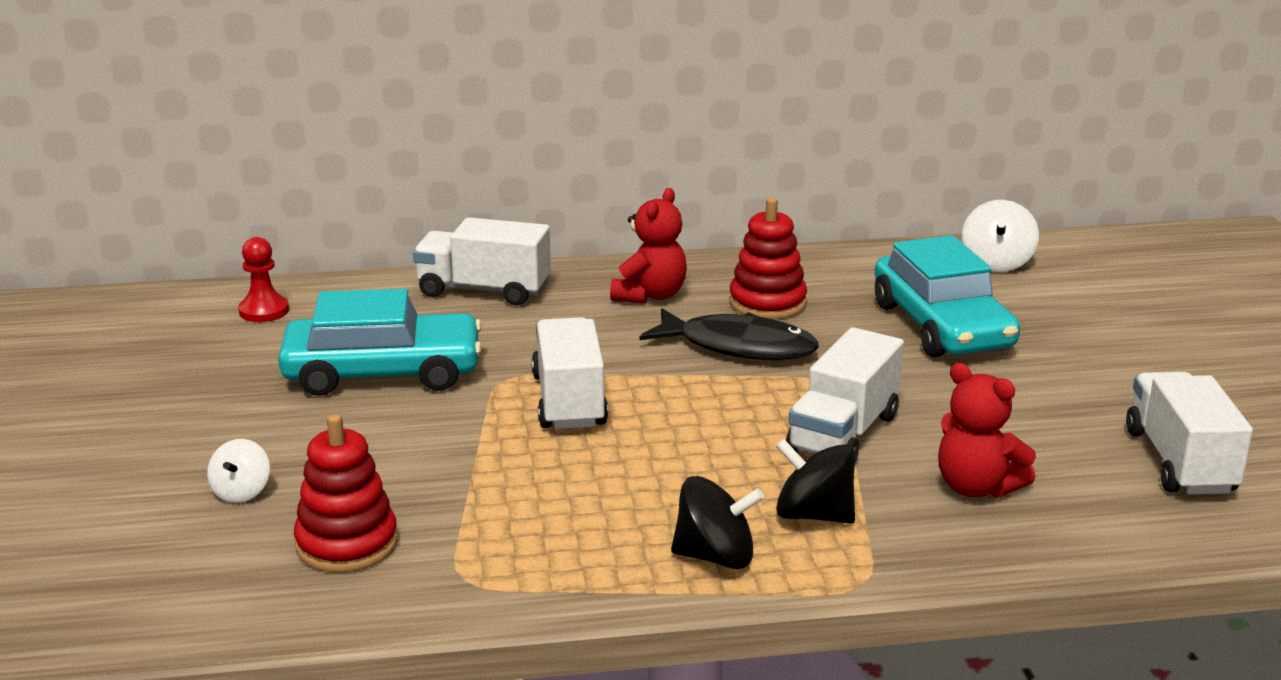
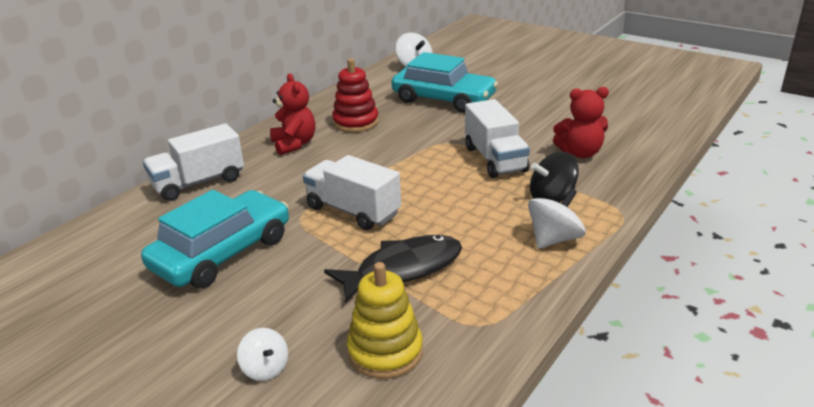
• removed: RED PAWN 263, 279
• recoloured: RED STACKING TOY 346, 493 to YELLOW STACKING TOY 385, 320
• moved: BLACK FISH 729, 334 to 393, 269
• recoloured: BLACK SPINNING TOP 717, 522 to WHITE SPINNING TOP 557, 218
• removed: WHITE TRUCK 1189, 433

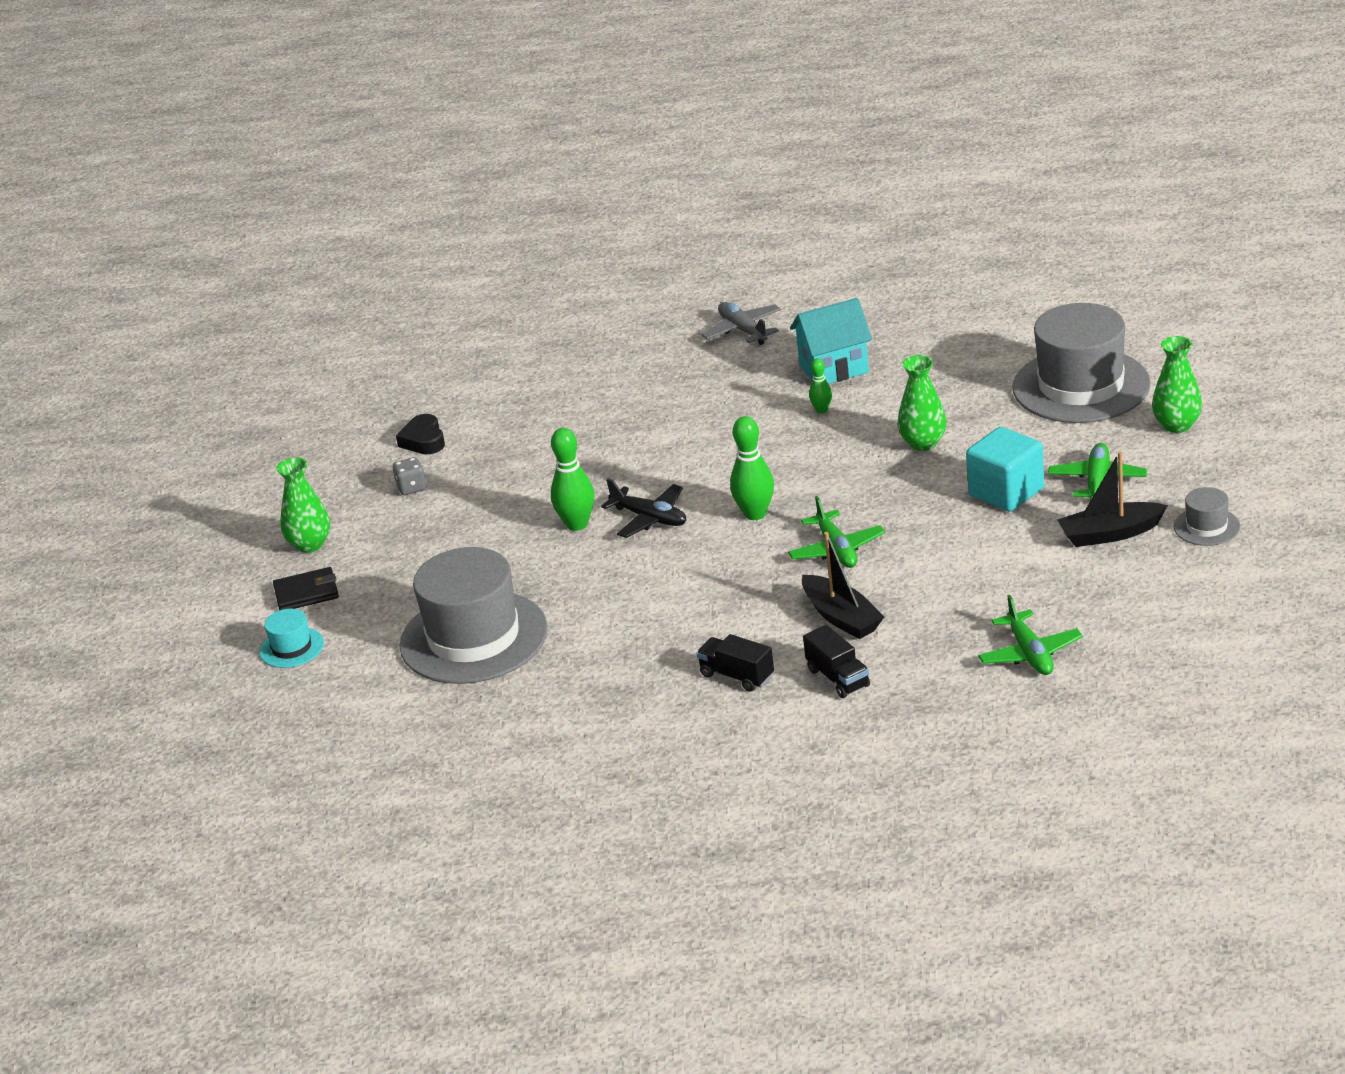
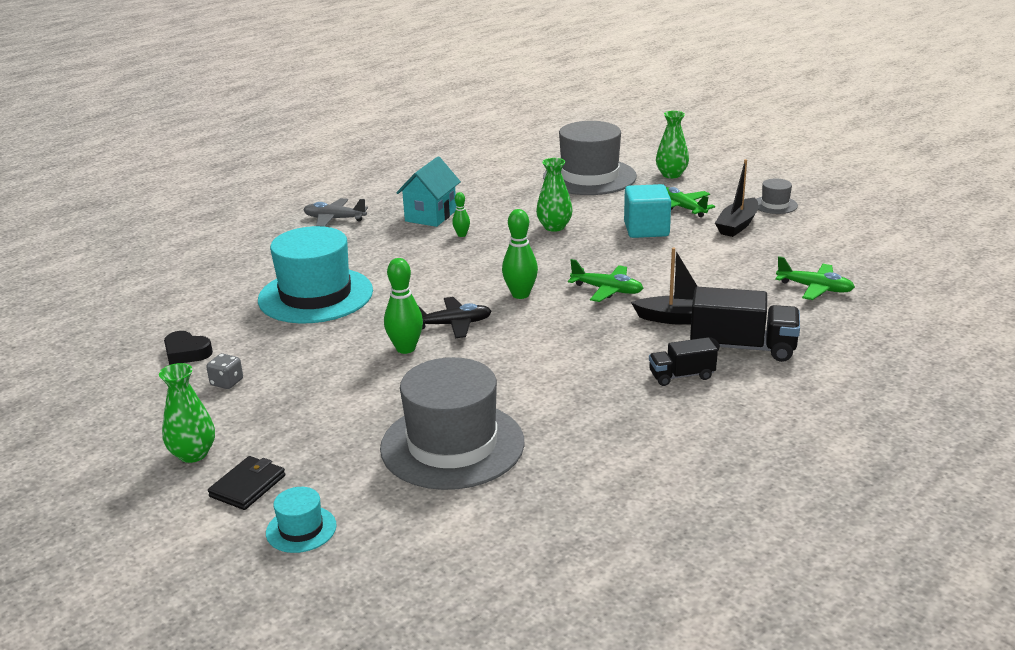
• resized: BLACK TRUCK 836, 661 = 745, 324 x1.70
• added: TURQUOISE HAT 315, 274

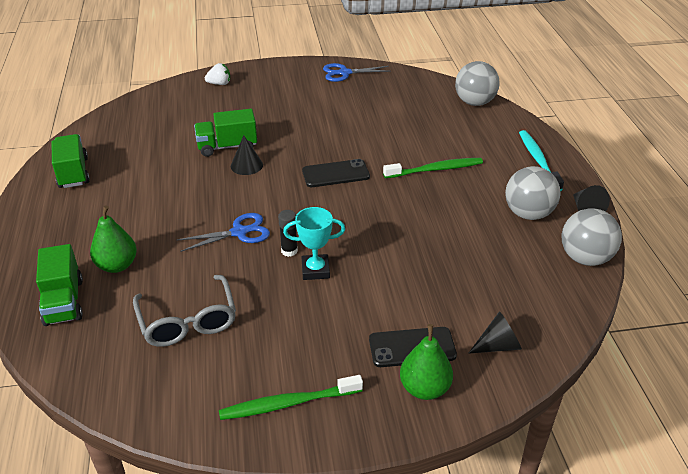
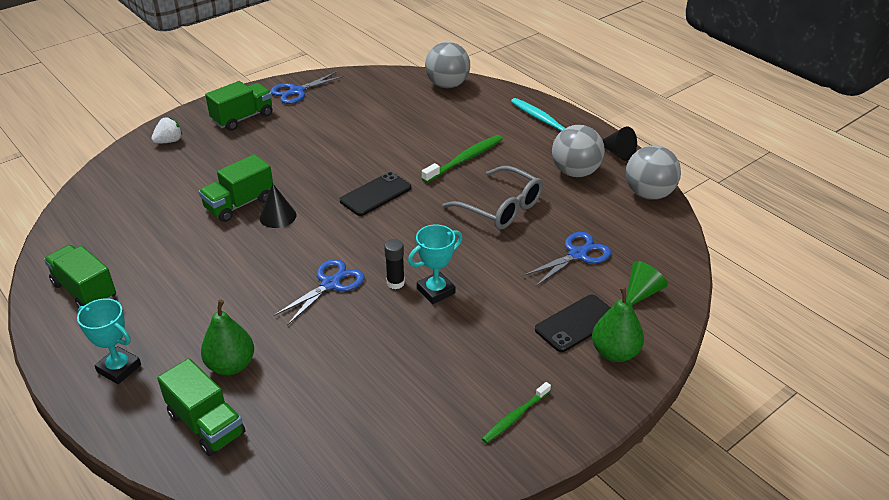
• moved: GREY GLASSES 184, 311 to 492, 198
• resized: GREEN TOOTHBRUSH 291, 397 = 516, 413 x0.64
• recoloured: BLACK CONE 495, 332 to GREEN CONE 647, 283
• added: TURQUOISE TROPHY 109, 341
• added: GREEN TRUCK 238, 106
• added: BLUE SCISSORS 567, 259

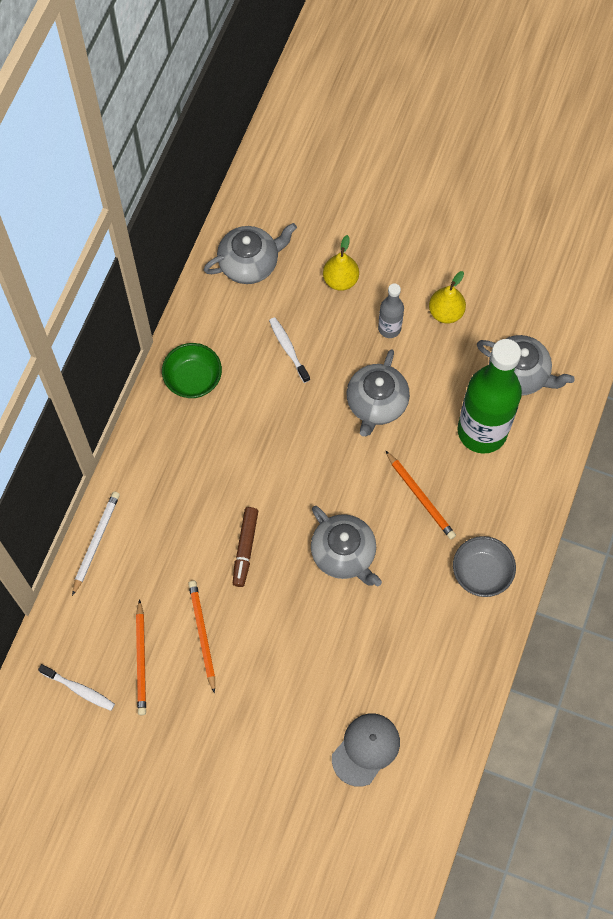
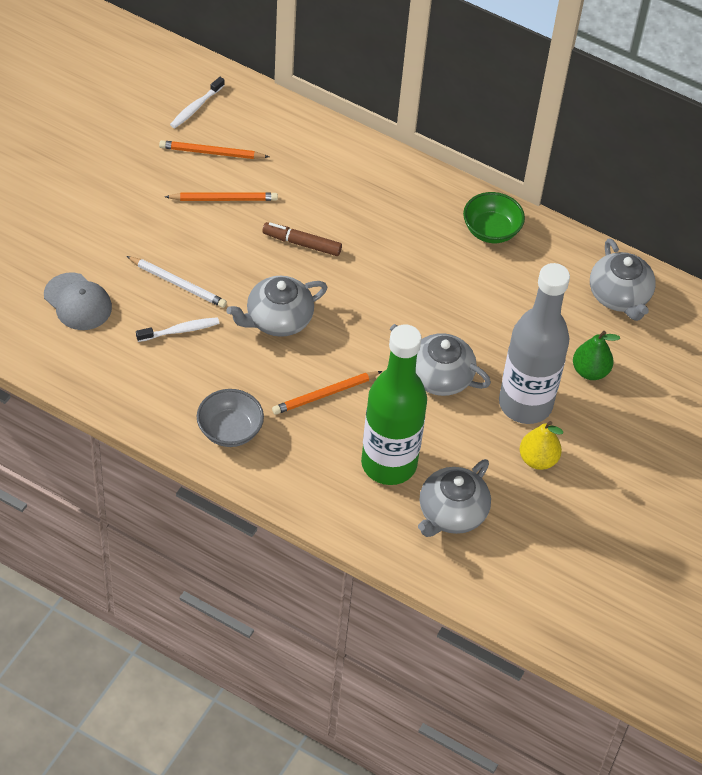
• moved: WHITE PENCIL 96, 544 to 176, 282
• moved: WHITE TOOTHBRUSH 289, 350 to 177, 329
• recoloured: YELLOW PEAR 341, 263 to GREEN PEAR 596, 355
• resized: GREY BOTTLE 391, 310 = 534, 343 x2.13

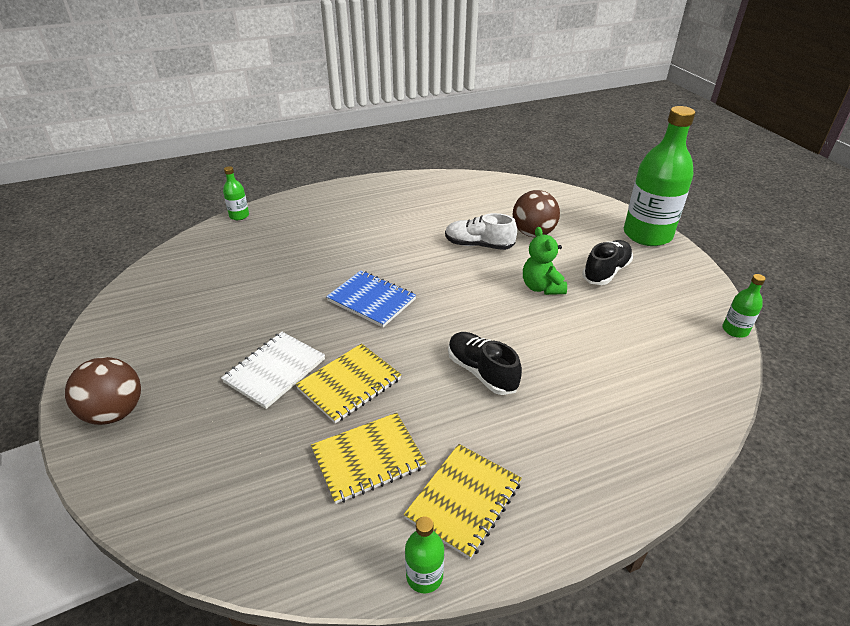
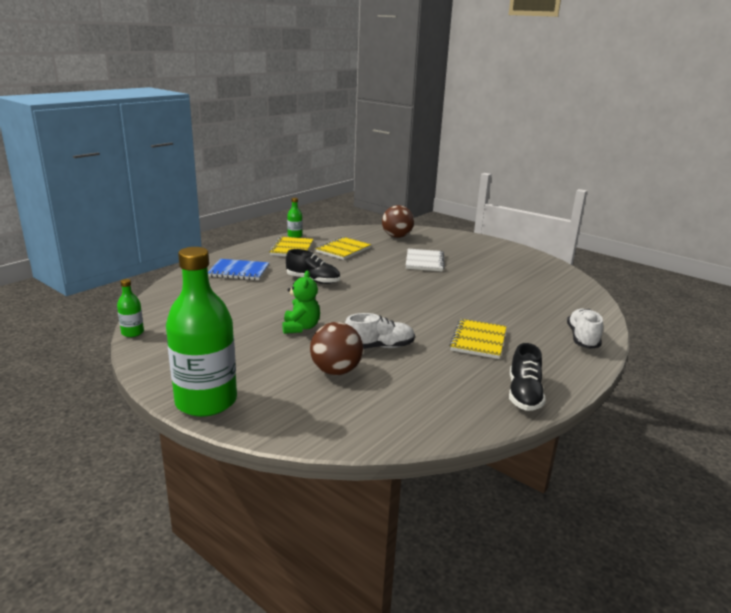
• moved: BROWN BALL 103, 391 to 398, 221
• removed: GREEN BOTTLE 236, 193
• moved: YELLOW NOTEBOOK 348, 383 to 478, 339
• moved: BLUE NOTEBOOK 371, 298 to 238, 269
• turned: GREEN TEDDY BEAR 545, 261 = 301, 302 45 degrees clockwise
• moved: BLACK SHOE 607, 262 to 527, 377
• added: WHITE SHOE 585, 329

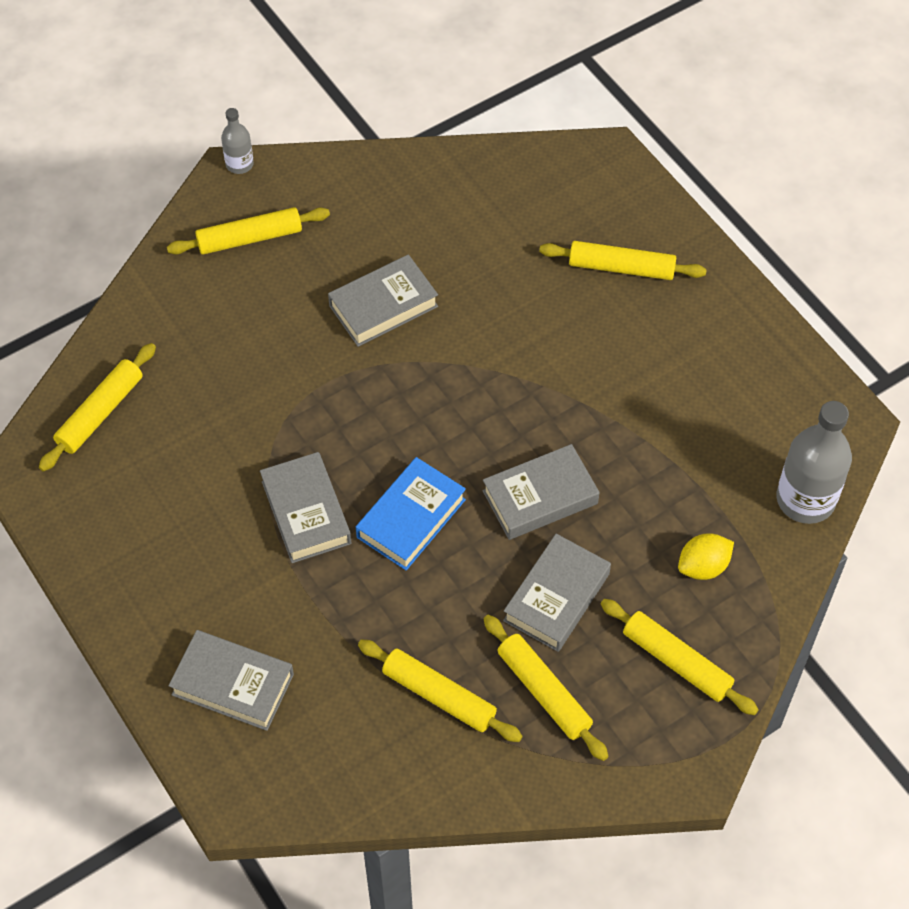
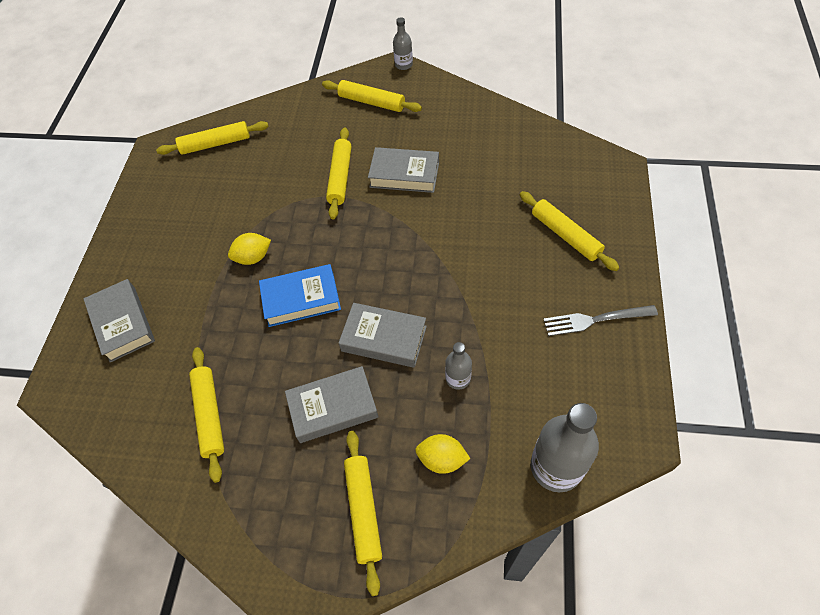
• replaced: GREY BOOK 305, 507 to YELLOW LEMON 249, 249
• moved: YELLOW ROLLING PIN 546, 688 to 339, 173
• added: GREY BOTTLE 458, 366
• added: GREY FORK 600, 320

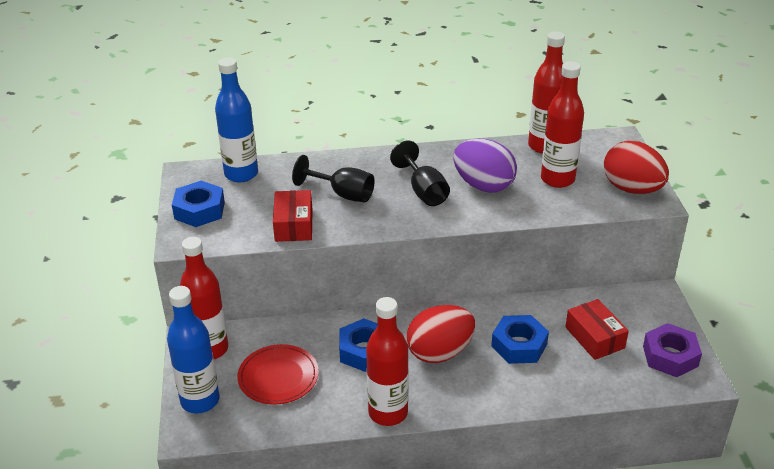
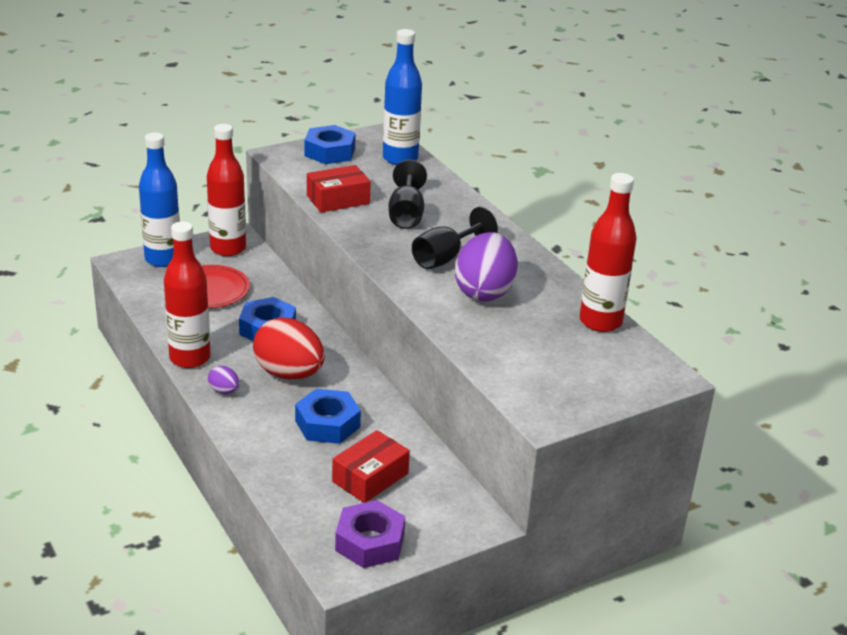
• removed: RED BOTTLE 562, 124
• removed: RED EGG 636, 167
• added: PURPLE EGG 223, 380

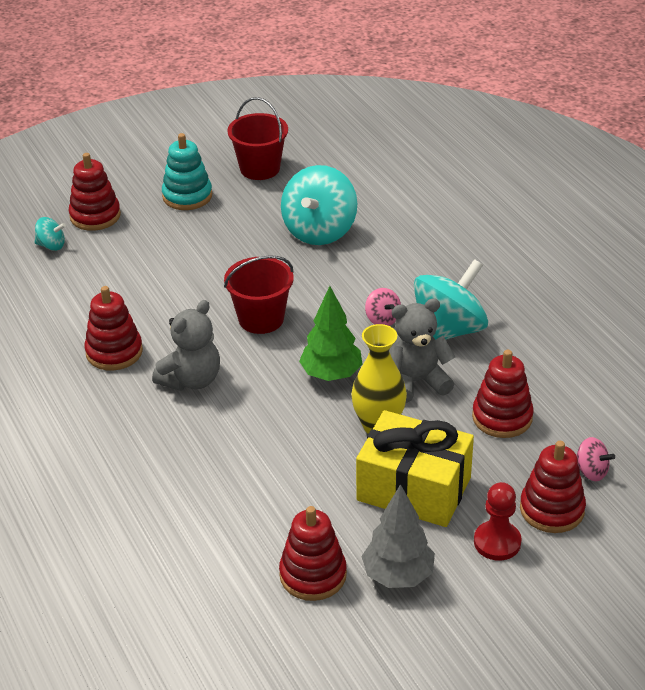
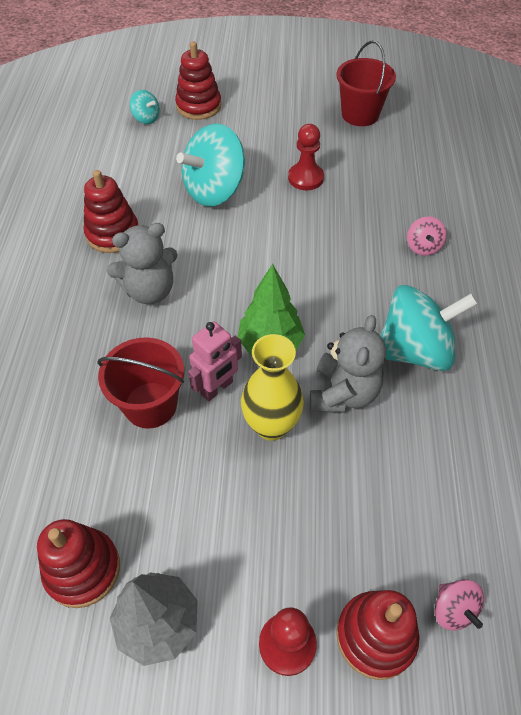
• removed: TURQUOISE STACKING TOY 187, 171
• moved: RED BUCKET 259, 294 to 140, 383
• moved: TURQUOISE SPINNING TOP 319, 205 to 210, 164
• removed: YELLOW GIFT 415, 468
• moved: PINK SPINNING TOP 383, 307 to 426, 236
• turned: GREY TEDDY BEAR 422, 350 = 348, 363 90 degrees clockwise
• removed: RED STACKING TOY 502, 394
• added: PINK ROBOT 215, 361
• added: RED PAWN 306, 157

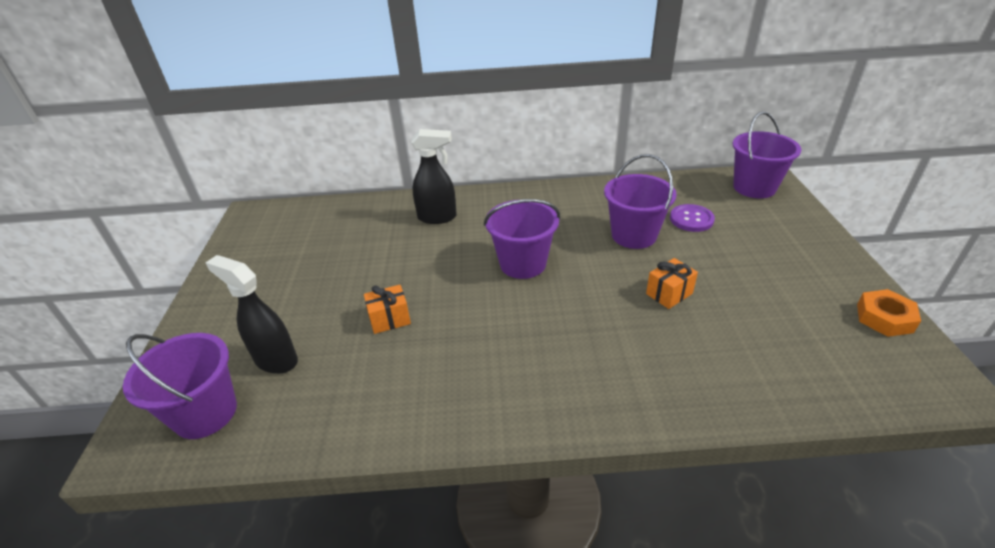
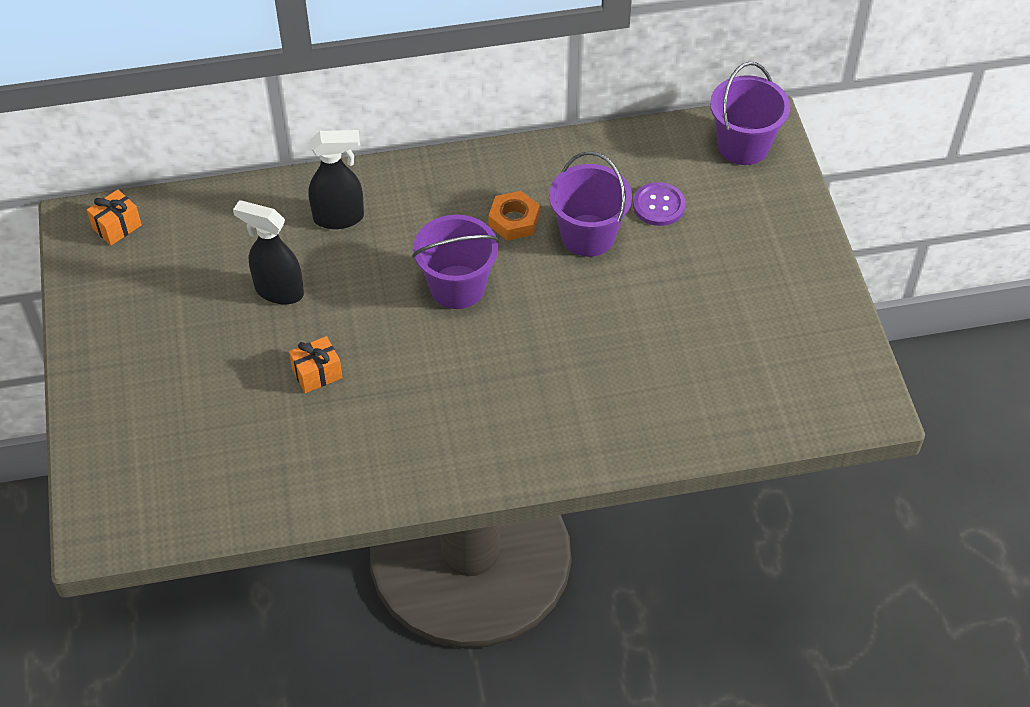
• removed: PURPLE BUCKET 180, 386
• moved: BLACK SPRAY BOTTLE 251, 314 to 268, 252
• moved: ORANGE GIFT 672, 283 to 114, 217
• moved: ORANGE NUT 889, 313 to 514, 216

